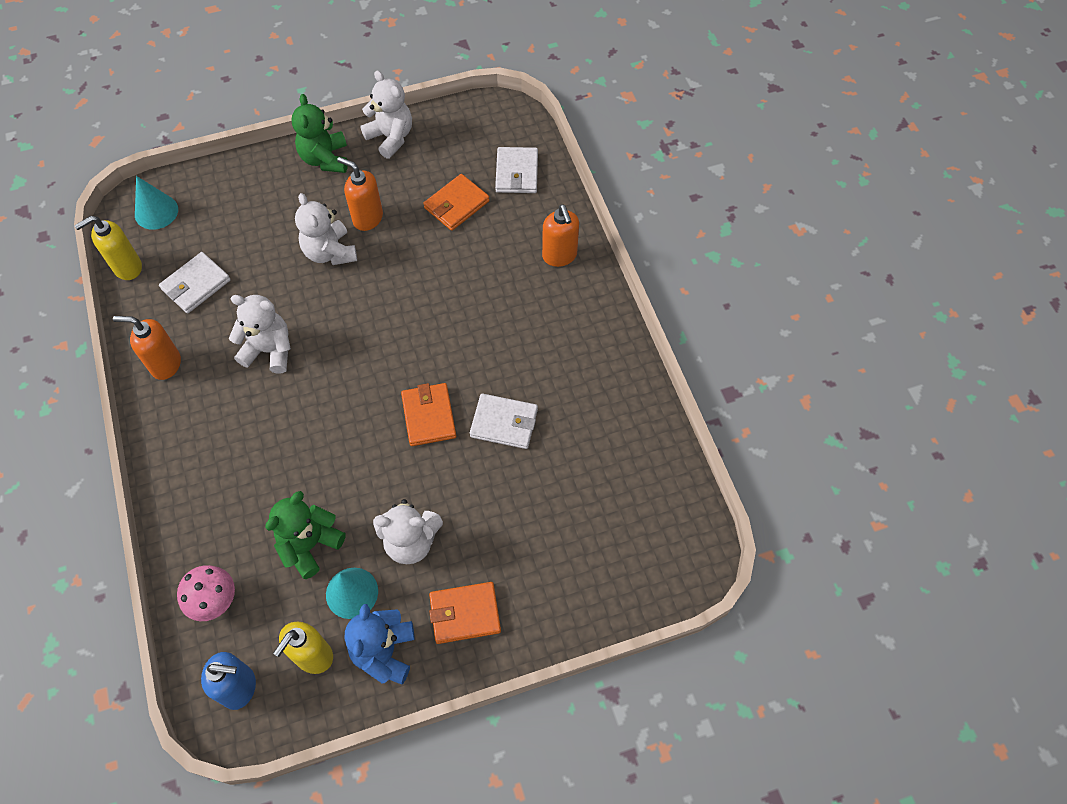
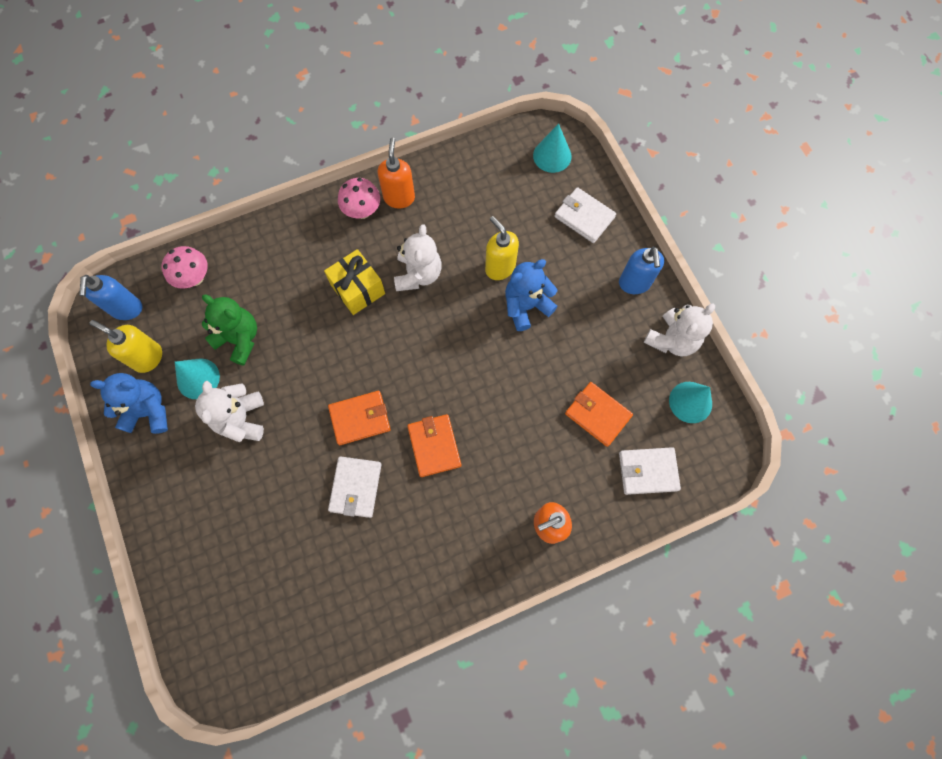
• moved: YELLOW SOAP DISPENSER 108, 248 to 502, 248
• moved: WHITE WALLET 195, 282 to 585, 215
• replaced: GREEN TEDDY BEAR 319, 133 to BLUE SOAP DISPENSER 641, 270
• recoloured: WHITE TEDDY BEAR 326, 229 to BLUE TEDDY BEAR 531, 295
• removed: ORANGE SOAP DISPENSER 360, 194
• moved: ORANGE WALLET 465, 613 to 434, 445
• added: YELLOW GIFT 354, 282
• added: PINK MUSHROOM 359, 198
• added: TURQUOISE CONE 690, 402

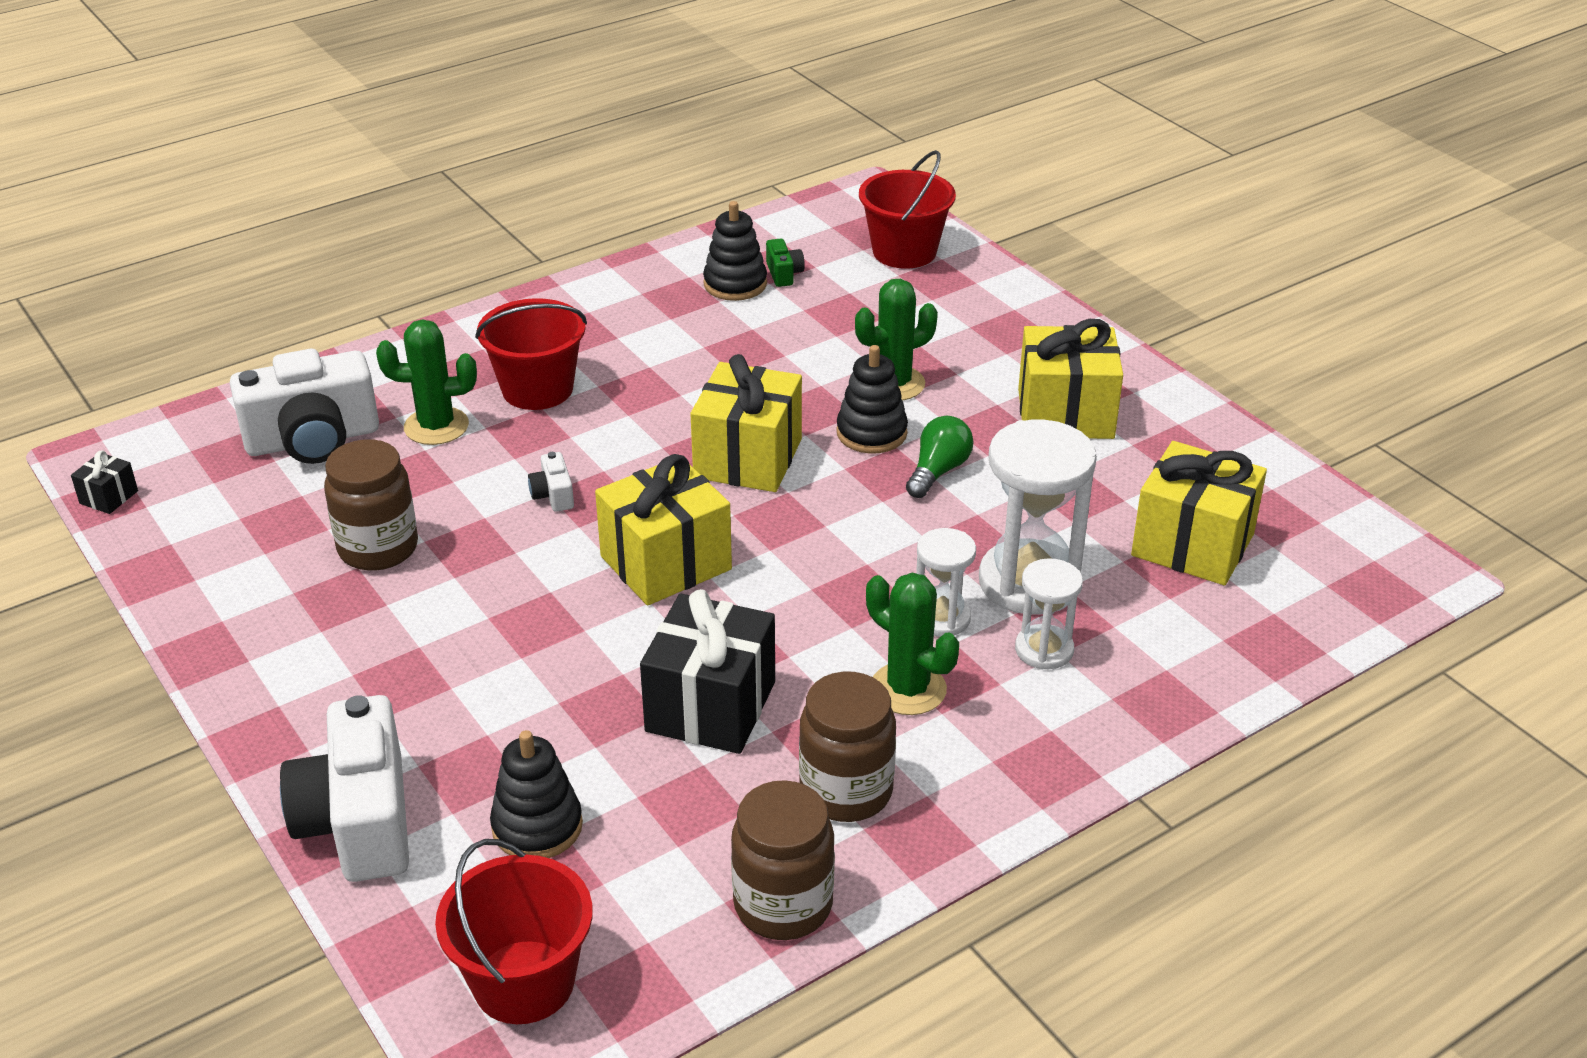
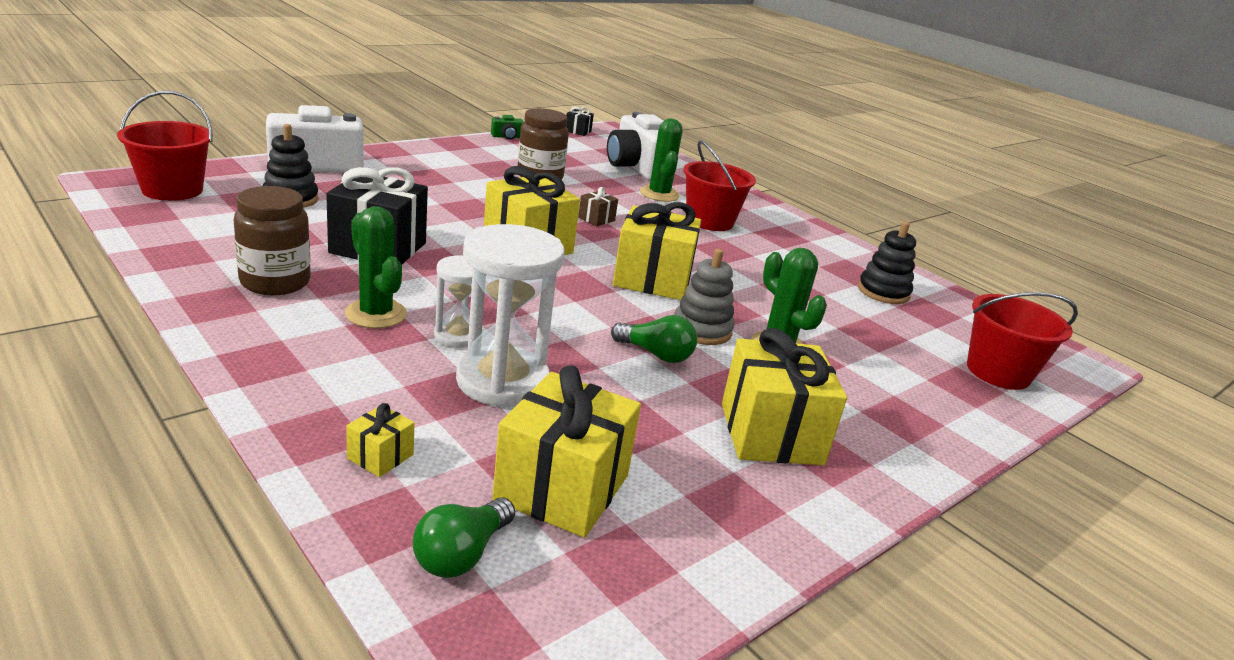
• replaced: WHITE CAMERA 551, 482 to BROWN GIFT 598, 206
• removed: BROWN JAR 783, 860
• moved: GREEN CAMERA 785, 263 to 507, 127
• recoloured: BLACK STACKING TOY 872, 399 to GREY STACKING TOY 704, 297
• turned: GREEN CACTUS 912, 644 = 376, 267 75 degrees counterclockwise
• removed: WHITE HOURGLASS 1049, 614
• added: YELLOW GIFT 380, 440
• added: GREEN LIGHT BULB 463, 537

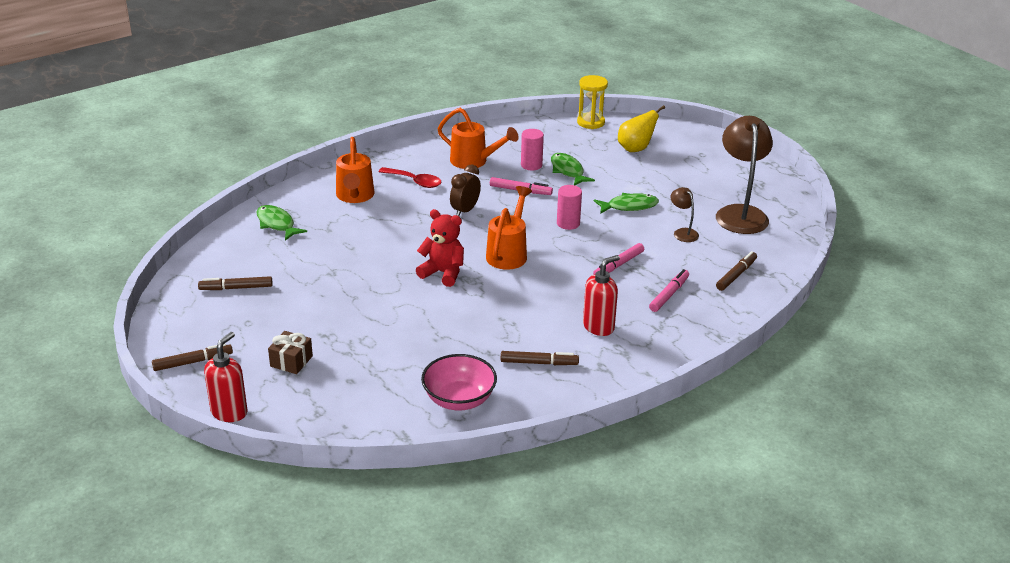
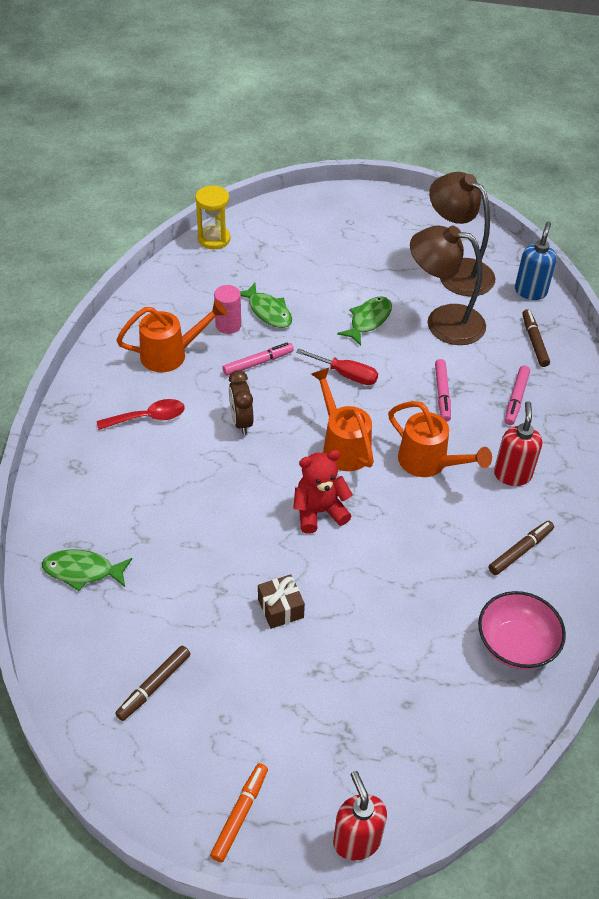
• recoloured: BROWN MARKER 192, 357 to ORANGE MARKER 239, 812
• moved: BROWN GIFT 290, 352 to 281, 601
• moved: ORANGE WATERING CAN 355, 170 to 440, 439
• turned: GREEN FISH 573, 169 = 266, 305 150 degrees counterclockwise
• replaced: PINK CYLINDER 569, 207 to RED SCREWDRIVER 337, 366
• removed: YELLOW PEAR 641, 128
• turned: PINK MARKER 669, 290 = 517, 395 150 degrees counterclockwise
• resized: BROWN LAMP 684, 214 = 448, 285 x2.15
• added: BLUE SOAP DISPENSER 536, 261

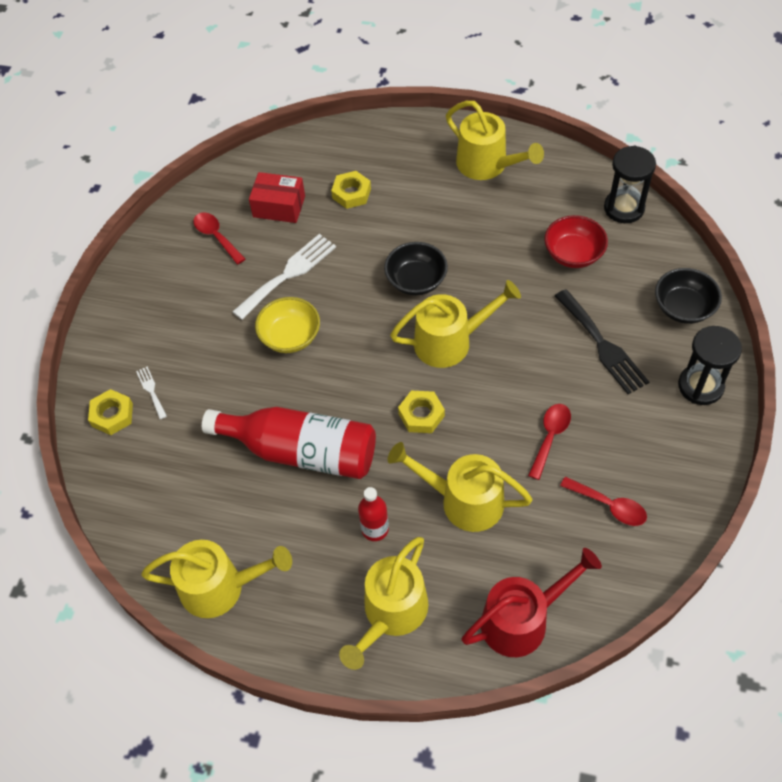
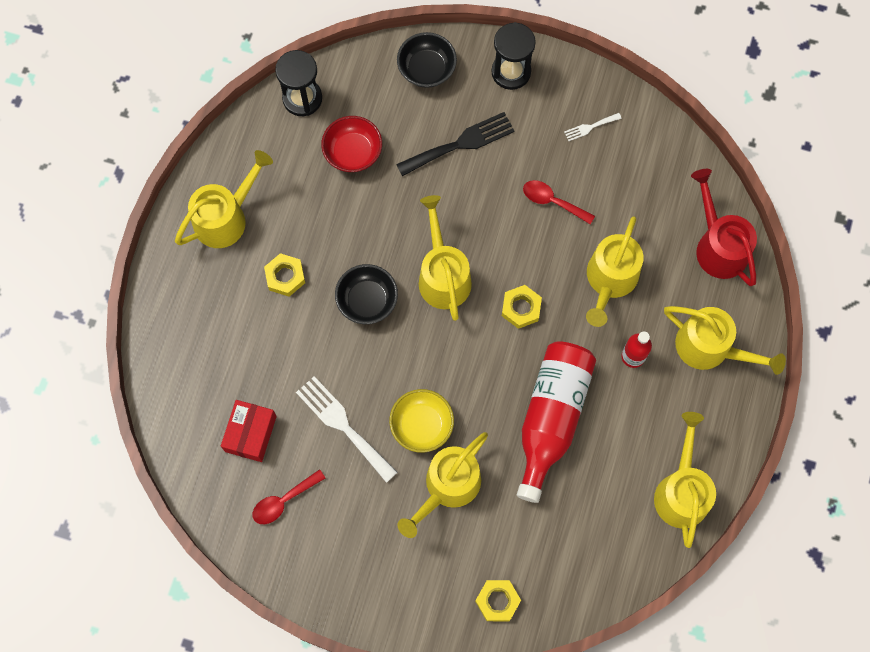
• moved: WHITE FORK 151, 393 to 593, 127
• moved: YELLOW NUT 351, 190 to 284, 275
• removed: RED SPOON 603, 501
• added: YELLOW WATERING CAN 442, 485

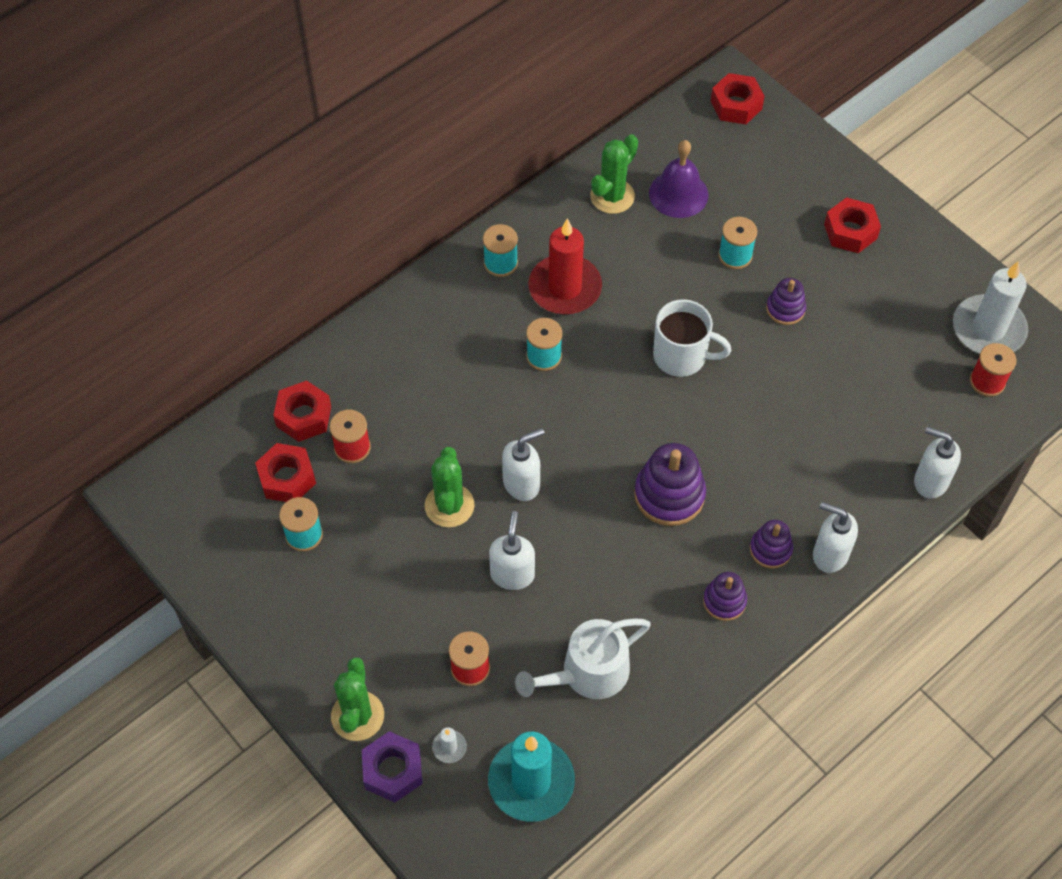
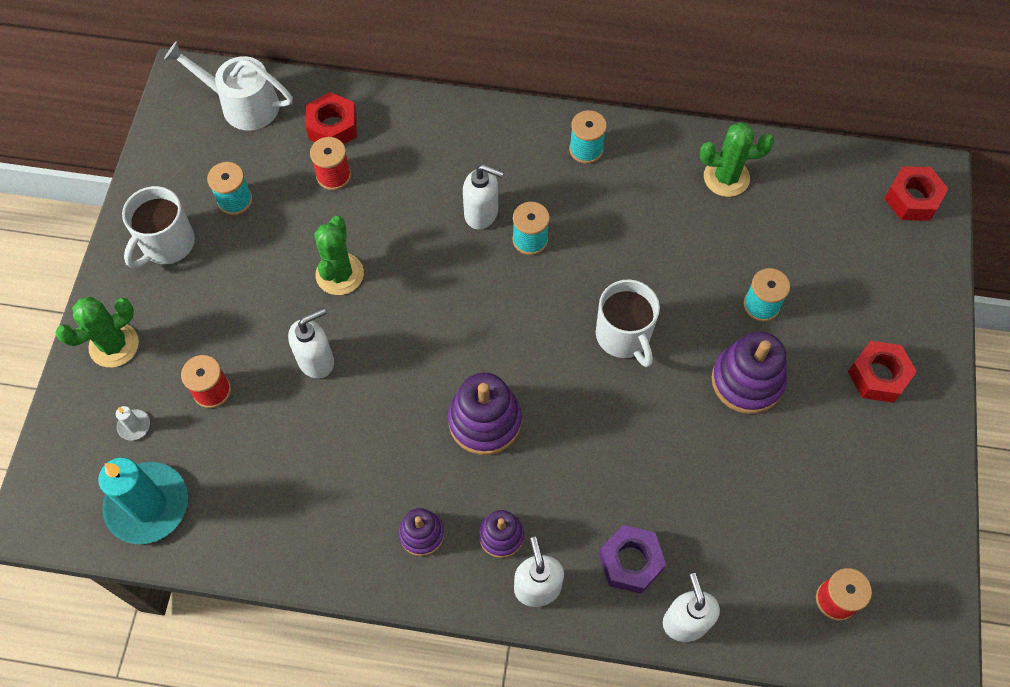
• removed: RED NUT 285, 472
• moved: PURPLE NUT 392, 766 to 632, 559
• turned: GREEN CACTUS 450, 487 = 339, 255 45 degrees counterclockwise
• moved: WHITE SOAP DISPENSER 523, 464 to 483, 197
• moved: WHITE WATERING CAN 583, 659 to 228, 85
• removed: RED CANDLE 565, 266
• removed: PURPLE BELL 678, 179
• resized: PURPLE STACKING TOY 786, 301 = 749, 372 x1.69
• removed: WHITE CANDLE 990, 307
• added: WHITE MUG 158, 227

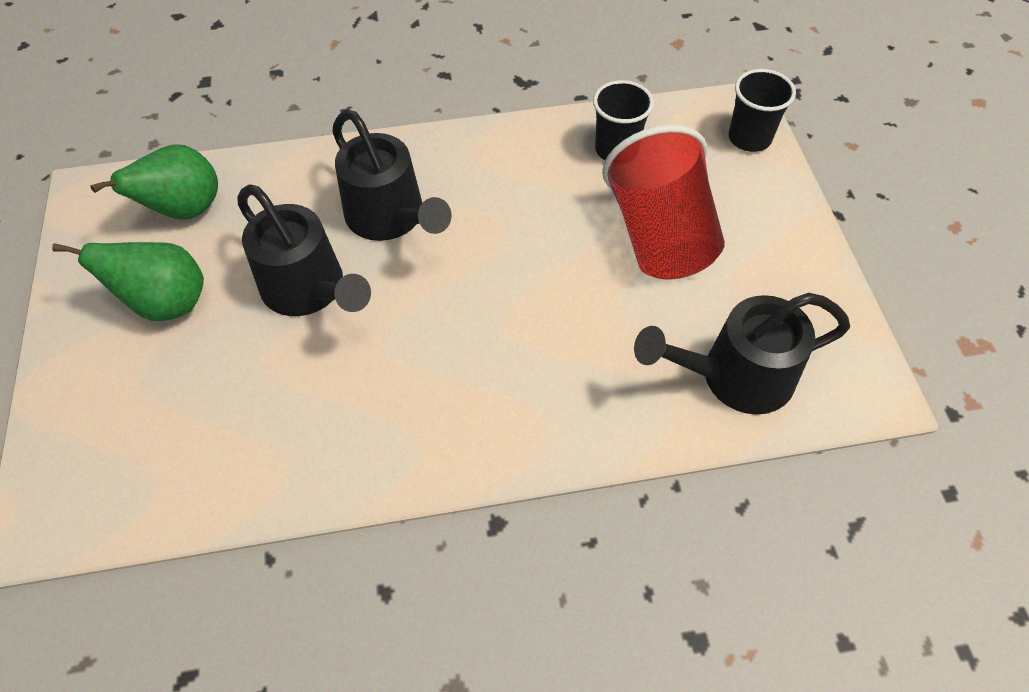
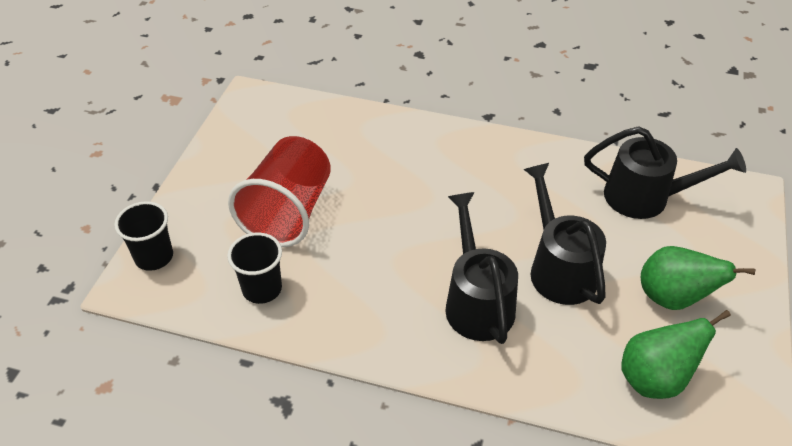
• moved: BLACK WATERING CAN 742, 354 to 665, 172

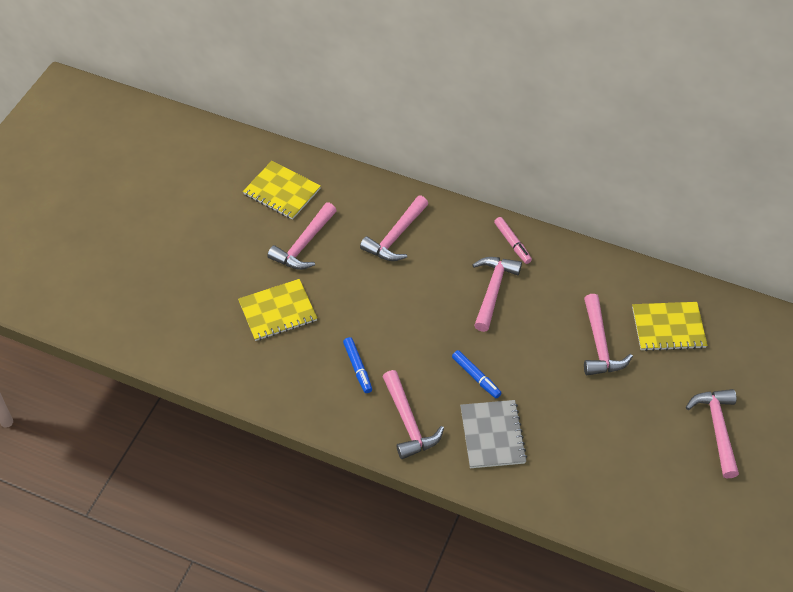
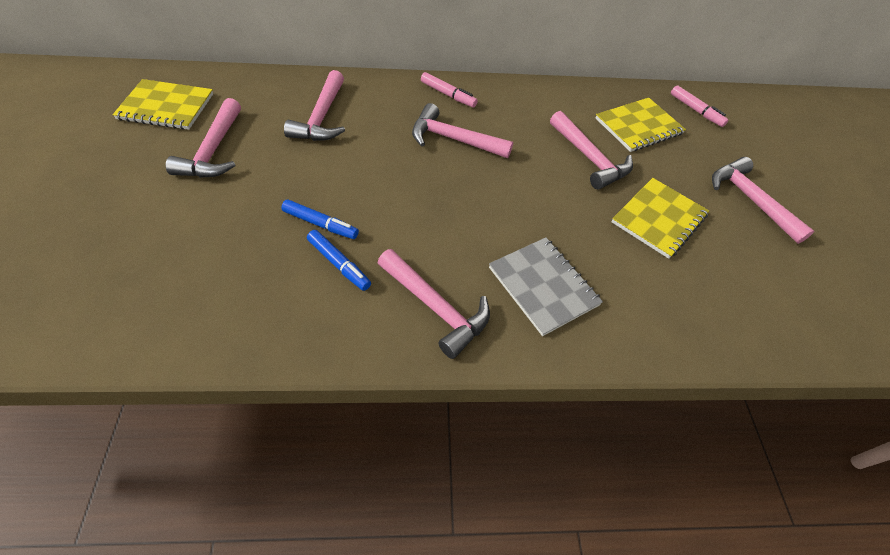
• moved: YELLOW NOTEBOOK 277, 310 to 660, 218
• moved: BLUE MARKER 476, 374 to 320, 219
• turned: PINK HAMMER 497, 294 = 462, 130 60 degrees counterclockwise
• added: PINK MARKER 700, 106

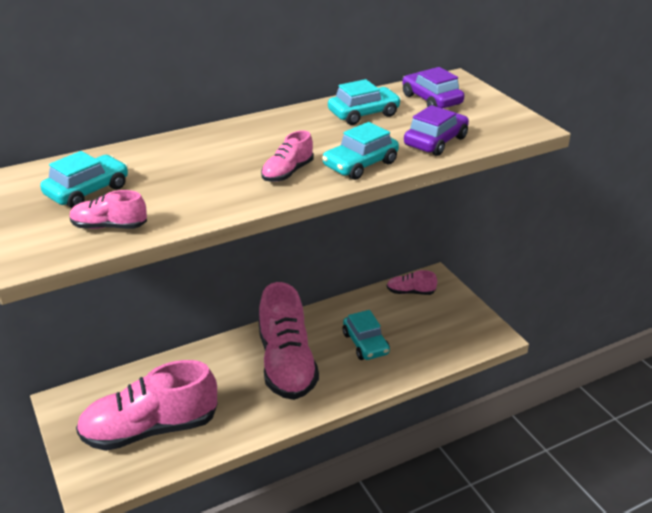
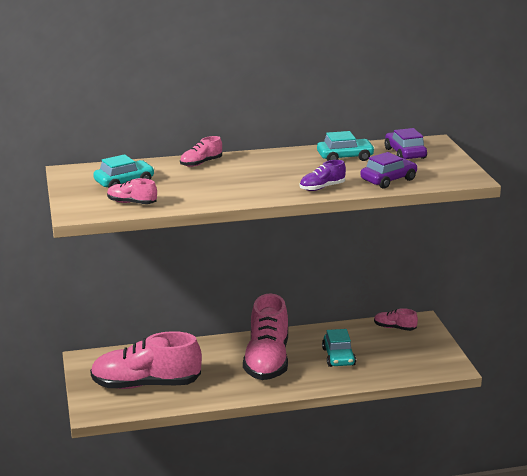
• moved: PINK SHOE 287, 156 to 201, 151
• replaced: TURQUOISE CAR 360, 151 to PURPLE SHOE 323, 175

